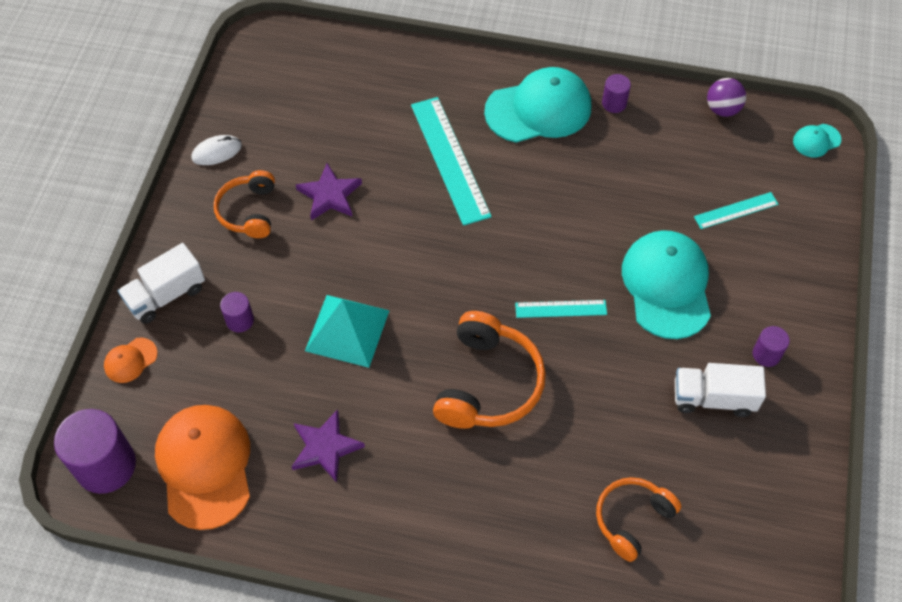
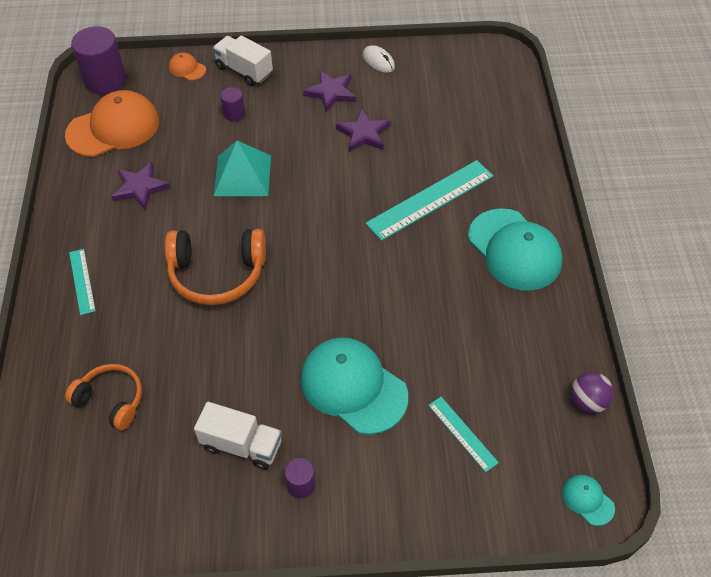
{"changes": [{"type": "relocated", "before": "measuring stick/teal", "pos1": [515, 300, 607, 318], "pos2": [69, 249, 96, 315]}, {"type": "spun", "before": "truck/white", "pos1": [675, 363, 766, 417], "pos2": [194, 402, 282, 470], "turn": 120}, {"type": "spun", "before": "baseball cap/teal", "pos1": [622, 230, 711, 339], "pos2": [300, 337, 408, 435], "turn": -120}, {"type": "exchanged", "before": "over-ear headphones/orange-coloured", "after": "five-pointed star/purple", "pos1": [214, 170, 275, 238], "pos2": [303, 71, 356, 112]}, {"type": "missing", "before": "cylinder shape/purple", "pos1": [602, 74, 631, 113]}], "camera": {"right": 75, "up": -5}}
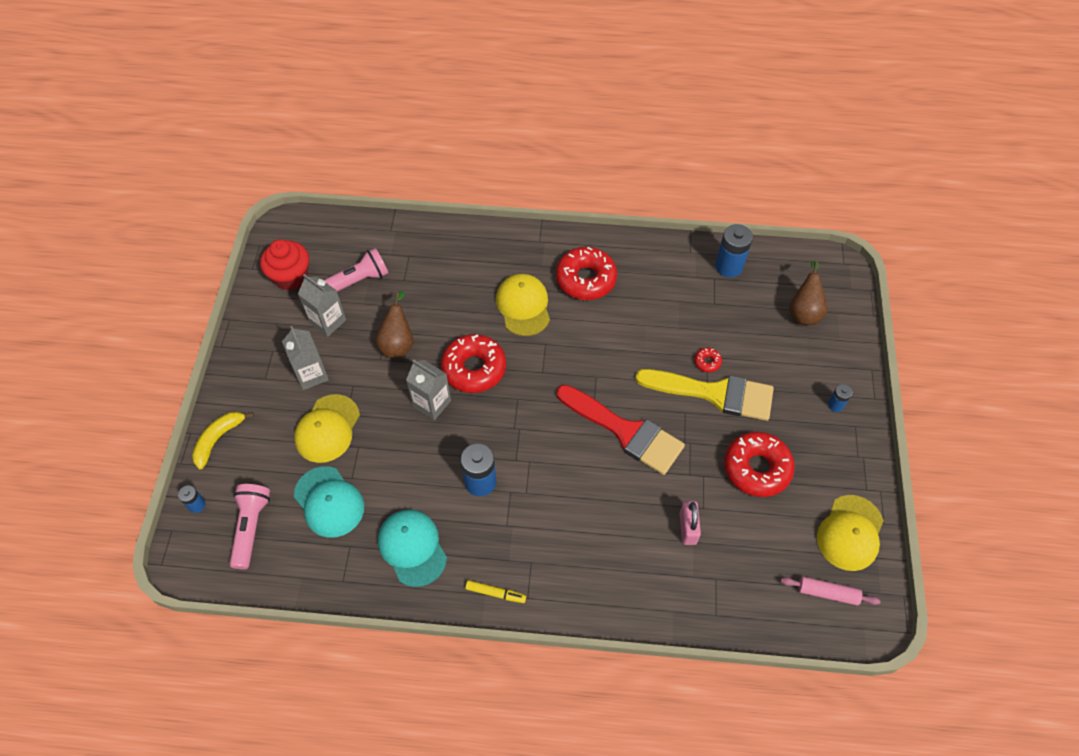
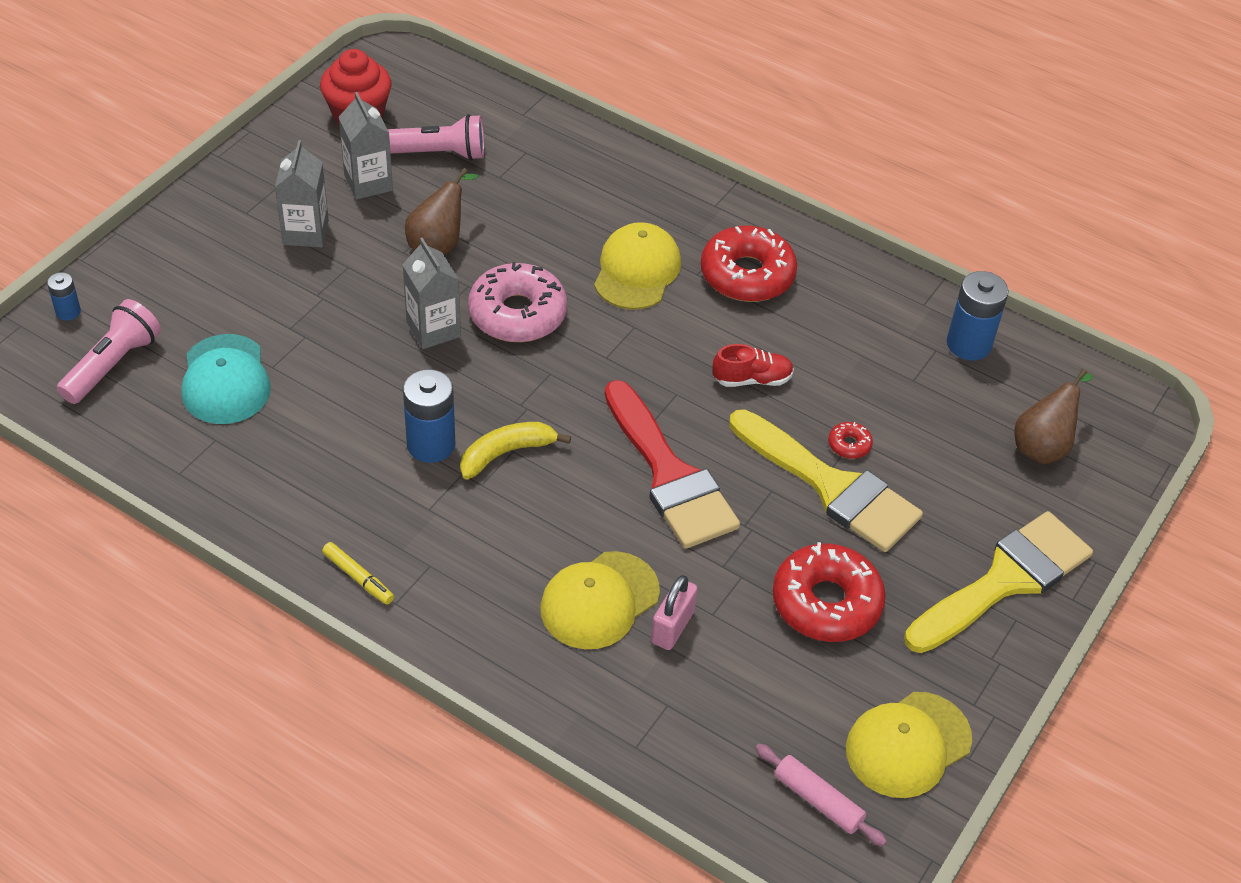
{"changes": [{"type": "relocated", "before": "banana fruit/golden", "pos1": [192, 411, 254, 469], "pos2": [460, 422, 571, 479]}, {"type": "colour", "before": "doughnut/red", "after": "doughnut/rose-pink", "pos1": [441, 334, 506, 393], "pos2": [468, 262, 567, 342]}, {"type": "relocated", "before": "baseball cap/golden", "pos1": [294, 394, 360, 463], "pos2": [540, 551, 660, 649]}, {"type": "appeared", "after": "sneaker/red", "pos2": [712, 344, 794, 387]}, {"type": "exchanged", "before": "AA battery/blue", "after": "paint brush/golden", "pos1": [828, 384, 852, 412], "pos2": [904, 511, 1093, 653]}, {"type": "missing", "before": "baseball cap/teal", "pos1": [378, 509, 447, 587]}], "camera": {"right": 25, "up": -10}}
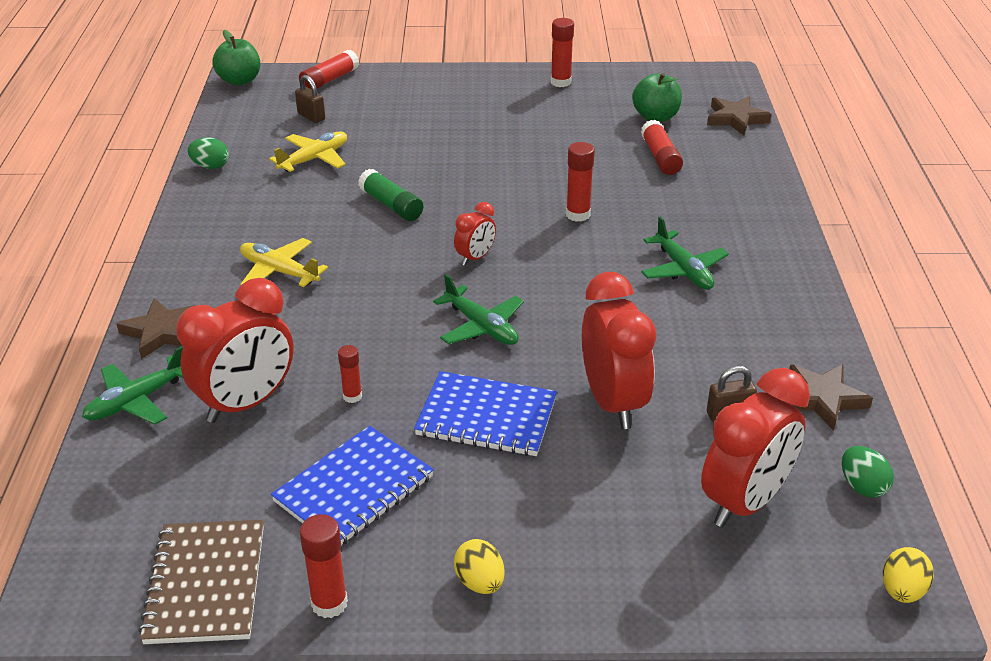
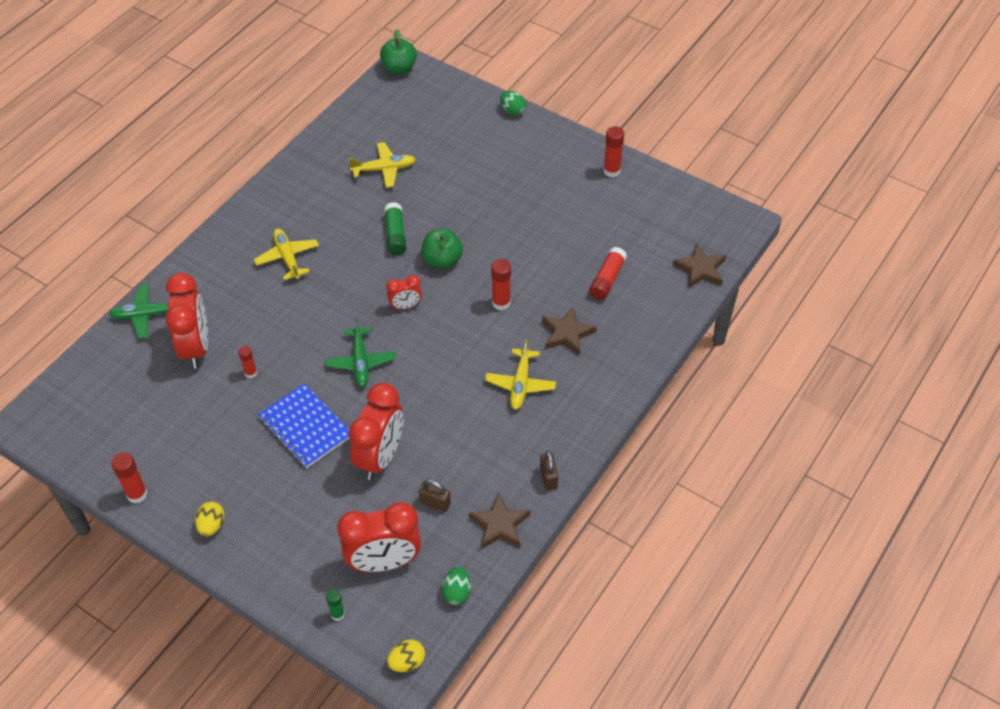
{"changes": [{"type": "spun", "before": "clock/red", "pos1": [176, 278, 294, 423], "pos2": [166, 273, 208, 368], "turn": -90}, {"type": "appeared", "after": "glue stick/leaf-green", "pos2": [326, 589, 345, 621]}, {"type": "relocated", "before": "toy apple/leaf-green", "pos1": [632, 73, 682, 122], "pos2": [421, 229, 463, 269]}, {"type": "colour", "before": "aeroplane/leaf-green", "after": "aeroplane/golden", "pos1": [641, 217, 729, 290], "pos2": [485, 339, 556, 410]}, {"type": "relocated", "before": "toy egg/leaf-green", "pos1": [187, 138, 229, 169], "pos2": [500, 91, 526, 116]}, {"type": "relocated", "before": "small lock/dark brown", "pos1": [295, 75, 325, 123], "pos2": [540, 451, 558, 490]}, {"type": "relocated", "before": "five-pointed star/dark brown", "pos1": [116, 298, 197, 359], "pos2": [542, 306, 597, 355]}, {"type": "missing", "before": "notebook/dark brown", "pos1": [138, 520, 264, 644]}, {"type": "missing", "before": "notebook/blue", "pos1": [271, 426, 434, 545]}, {"type": "missing", "before": "glue stick/red", "pos1": [299, 50, 359, 90]}], "camera": {"right": 35, "up": 15}}
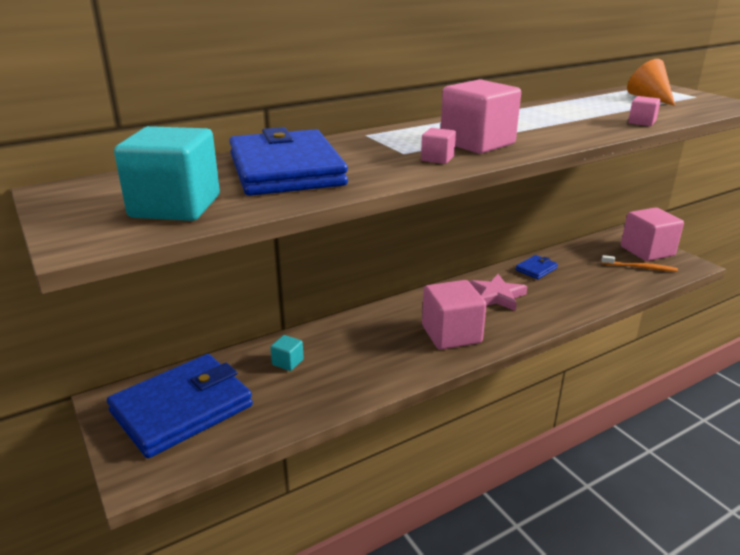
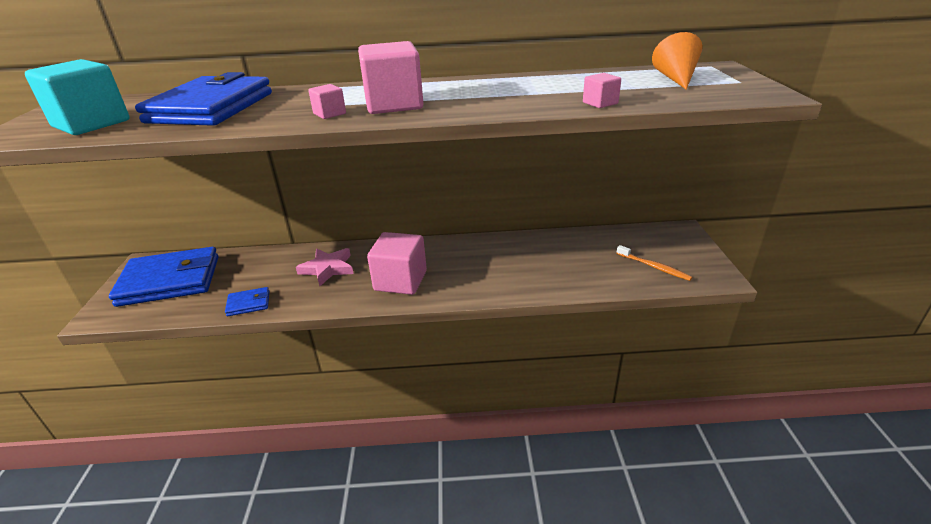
{"changes": [{"type": "relocated", "before": "card wallet/blue", "pos1": [515, 255, 558, 279], "pos2": [225, 287, 269, 316]}, {"type": "relocated", "before": "five-pointed star/rose-pink", "pos1": [469, 274, 528, 311], "pos2": [296, 248, 354, 286]}, {"type": "missing", "before": "block/teal", "pos1": [270, 335, 304, 371]}, {"type": "missing", "before": "block/rose-pink", "pos1": [621, 207, 684, 261]}], "camera": {"right": 30, "up": 5}}
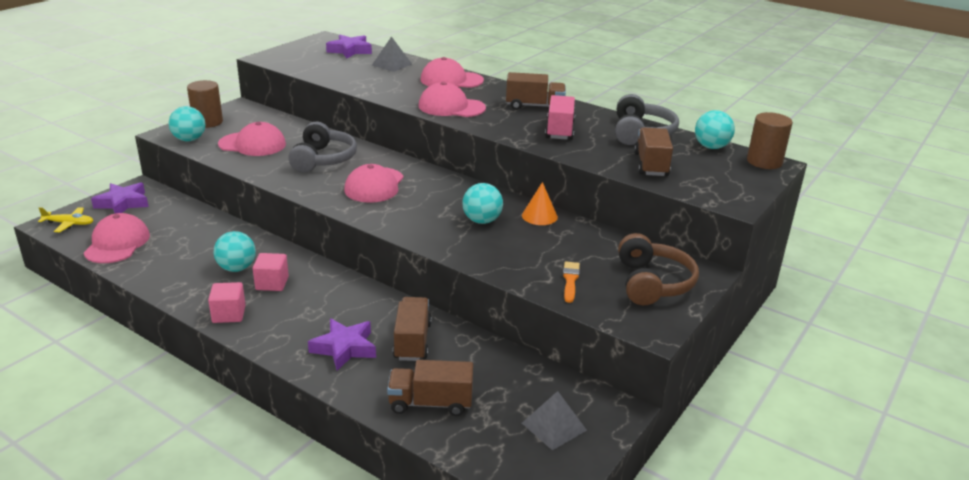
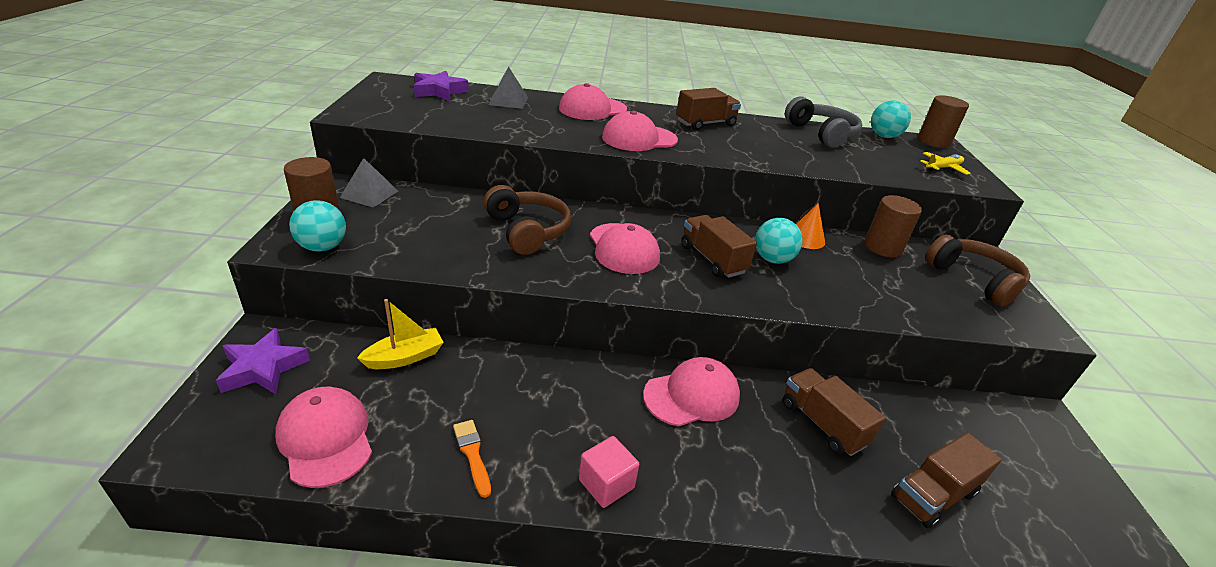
{"changes": [{"type": "relocated", "before": "pyramid/ash-grey", "pos1": [522, 391, 587, 450], "pos2": [340, 158, 398, 208]}, {"type": "appeared", "after": "boat/golden", "pos2": [357, 299, 444, 369]}, {"type": "relocated", "before": "paint brush/orange-coloured", "pos1": [563, 262, 580, 303], "pos2": [453, 420, 491, 498]}, {"type": "colour", "before": "over-ear headphones/ash-grey", "after": "over-ear headphones/dark brown", "pos1": [288, 122, 357, 172], "pos2": [483, 185, 571, 255]}, {"type": "relocated", "before": "baseball cap/rose-pink", "pos1": [218, 122, 286, 156], "pos2": [643, 357, 740, 426]}, {"type": "relocated", "before": "truck/dark brown", "pos1": [634, 127, 673, 176], "pos2": [681, 215, 757, 278]}, {"type": "appeared", "after": "cylinder shape/dark brown", "pos2": [864, 195, 922, 258]}, {"type": "relocated", "before": "aeroplane/golden", "pos1": [38, 207, 94, 232], "pos2": [920, 152, 971, 175]}, {"type": "missing", "before": "sphere/teal", "pos1": [214, 231, 256, 272]}, {"type": "missing", "before": "block/rose-pink", "pos1": [253, 253, 289, 291]}, {"type": "missing", "before": "five-pointed star/purple", "pos1": [308, 319, 376, 371]}, {"type": "missing", "before": "truck/rose-pink", "pos1": [545, 95, 575, 140]}], "camera": {"right": -35, "up": 5}}
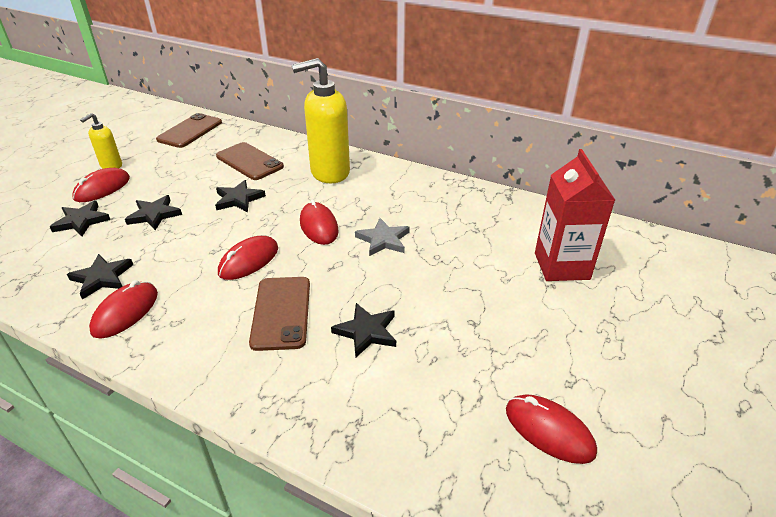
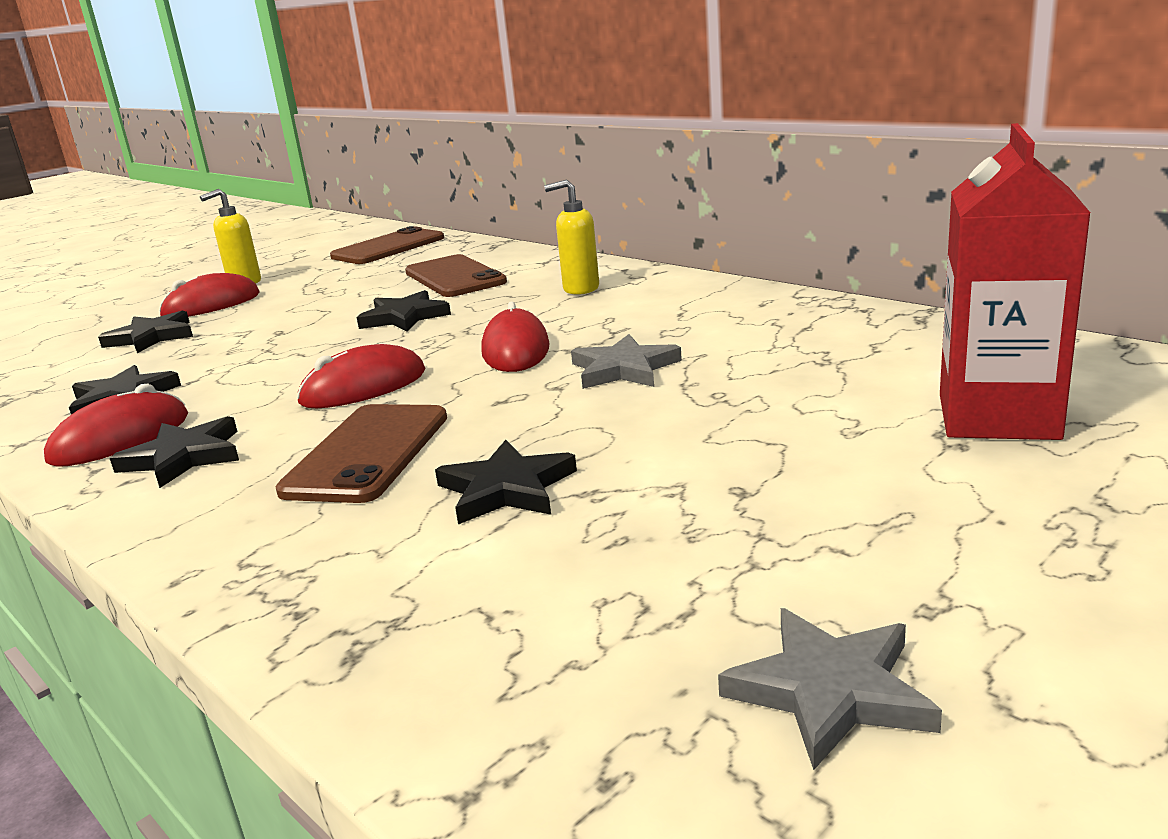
{"changes": [{"type": "relocated", "before": "five-pointed star/ebony", "pos1": [125, 195, 182, 230], "pos2": [110, 416, 239, 488]}, {"type": "size", "before": "soap pump/golden", "pos1": [292, 58, 350, 183], "pos2": [544, 179, 599, 295], "scale": 0.51}, {"type": "exchanged", "before": "PC mouse/red", "after": "five-pointed star/ash-grey", "pos1": [506, 394, 597, 464], "pos2": [718, 608, 942, 770]}], "camera": {"right": 20, "up": -15}}
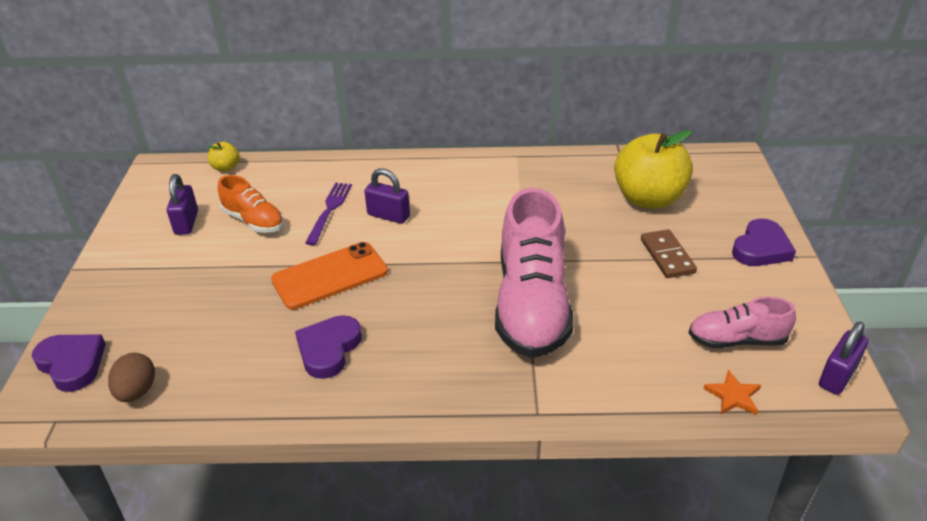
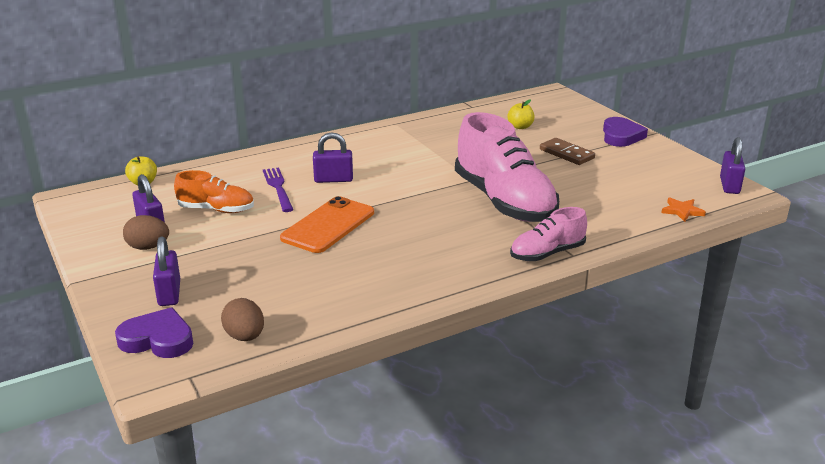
{"changes": [{"type": "appeared", "after": "toy egg/dark brown", "pos2": [123, 215, 169, 250]}, {"type": "appeared", "after": "small lock/purple", "pos2": [153, 236, 180, 306]}, {"type": "size", "before": "toy apple/golden", "pos1": [614, 130, 693, 209], "pos2": [507, 99, 534, 129], "scale": 0.44}, {"type": "relocated", "before": "sneaker/rose-pink", "pos1": [689, 297, 796, 348], "pos2": [510, 207, 587, 261]}, {"type": "missing", "before": "love heart/purple", "pos1": [295, 315, 362, 379]}], "camera": {"right": -30, "up": -10}}
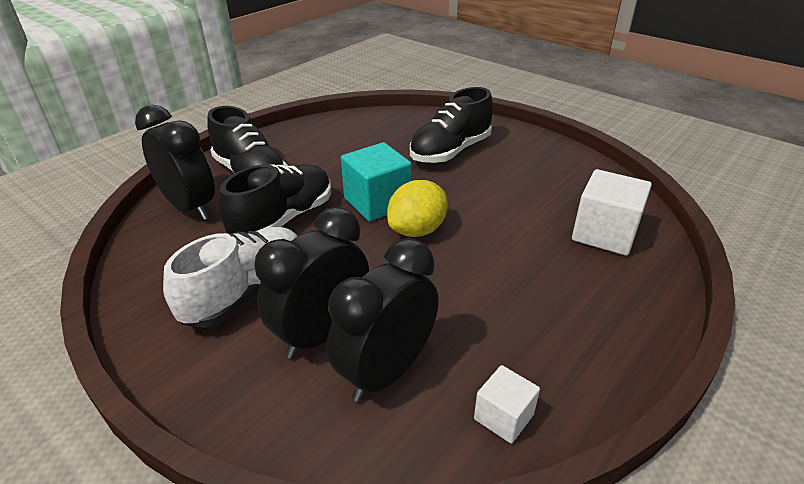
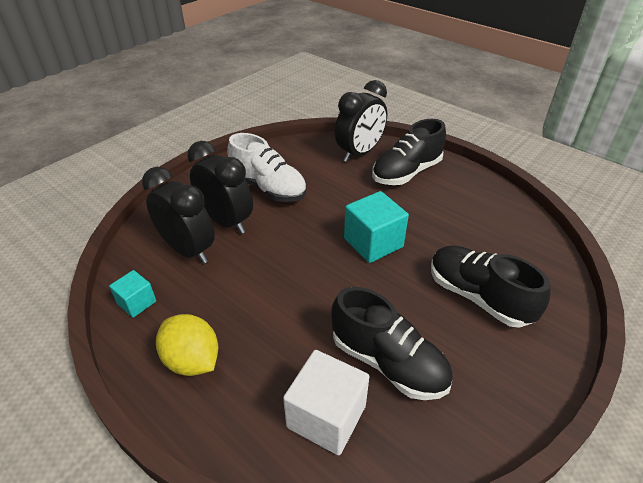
{"changes": [{"type": "colour", "before": "block/white", "after": "block/teal", "pos1": [474, 365, 540, 444], "pos2": [109, 270, 156, 318]}, {"type": "relocated", "before": "citrus fruit/golden", "pos1": [387, 180, 448, 237], "pos2": [156, 314, 218, 376]}, {"type": "relocated", "before": "sneaker/ebony", "pos1": [219, 164, 331, 234], "pos2": [331, 287, 453, 400]}], "camera": {"right": 90, "up": 5}}
